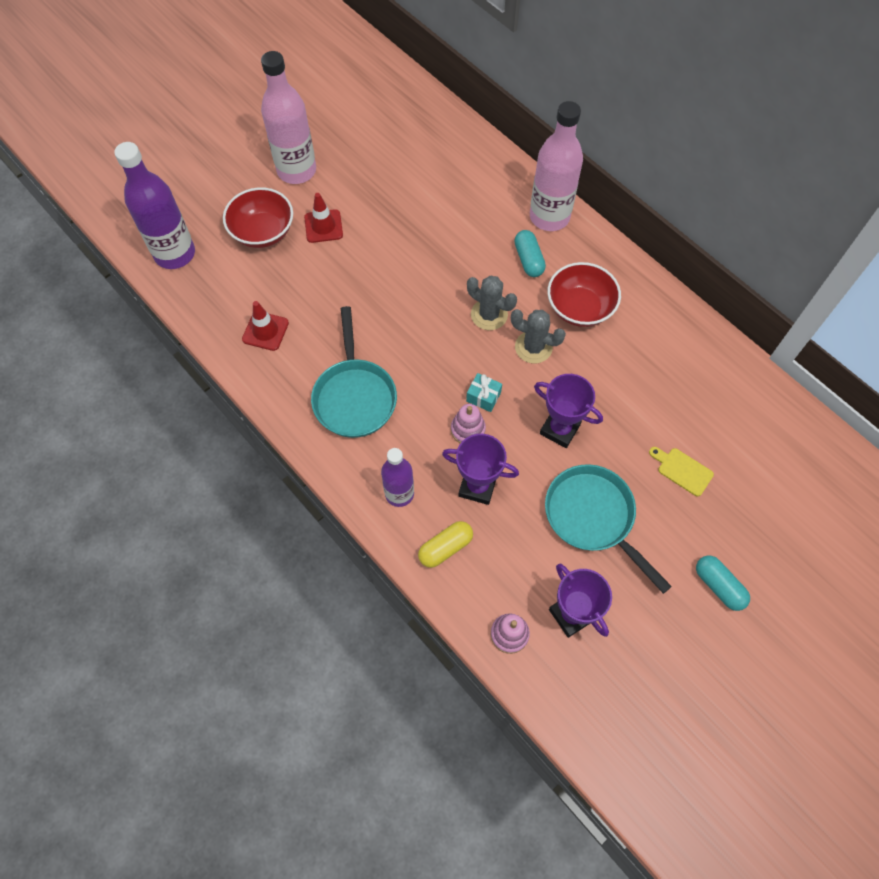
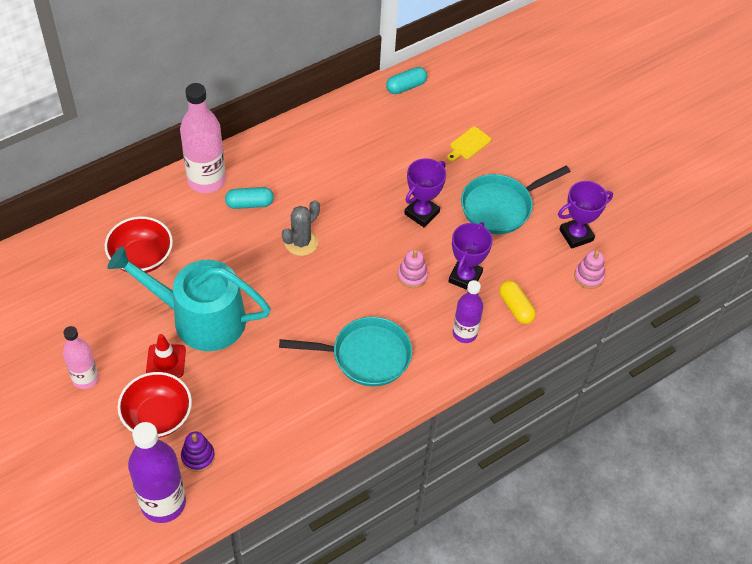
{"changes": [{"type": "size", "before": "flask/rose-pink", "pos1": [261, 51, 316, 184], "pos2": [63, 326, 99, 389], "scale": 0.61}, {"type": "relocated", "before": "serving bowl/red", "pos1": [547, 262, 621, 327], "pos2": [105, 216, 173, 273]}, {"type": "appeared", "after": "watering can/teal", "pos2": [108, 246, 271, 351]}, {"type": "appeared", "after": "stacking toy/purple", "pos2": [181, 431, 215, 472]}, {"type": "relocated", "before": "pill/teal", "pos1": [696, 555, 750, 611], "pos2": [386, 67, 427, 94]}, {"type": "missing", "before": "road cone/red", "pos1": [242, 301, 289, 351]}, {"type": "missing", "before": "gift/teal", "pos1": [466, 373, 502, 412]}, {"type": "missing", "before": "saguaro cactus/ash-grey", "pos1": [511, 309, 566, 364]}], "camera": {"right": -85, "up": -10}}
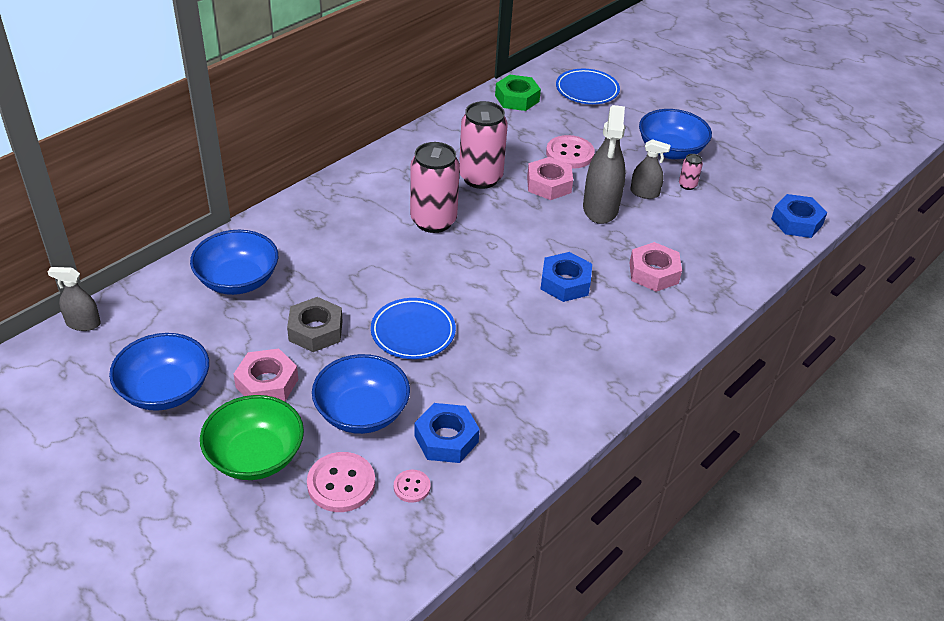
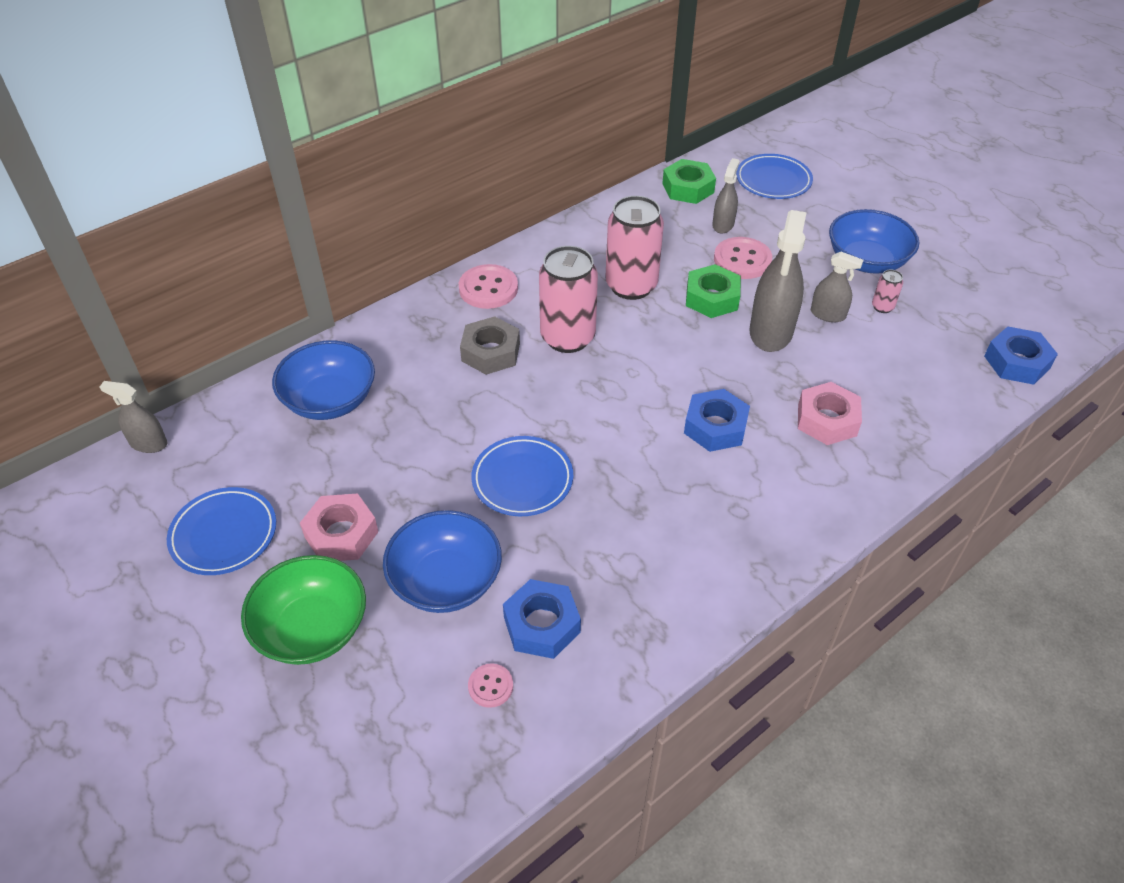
{"changes": [{"type": "exchanged", "before": "serving bowl/blue", "after": "plate/blue", "pos1": [109, 333, 209, 411], "pos2": [167, 487, 276, 575]}, {"type": "relocated", "before": "sewing button/rose-pink", "pos1": [307, 452, 375, 512], "pos2": [459, 264, 518, 309]}, {"type": "relocated", "before": "nut/ash-grey", "pos1": [287, 297, 343, 352], "pos2": [460, 316, 520, 375]}, {"type": "colour", "before": "nut/rose-pink", "after": "nut/leaf-green", "pos1": [527, 157, 573, 200], "pos2": [686, 264, 741, 318]}, {"type": "appeared", "after": "sprayer/ash-grey", "pos2": [712, 158, 740, 233]}], "camera": {"right": 10, "up": 5}}
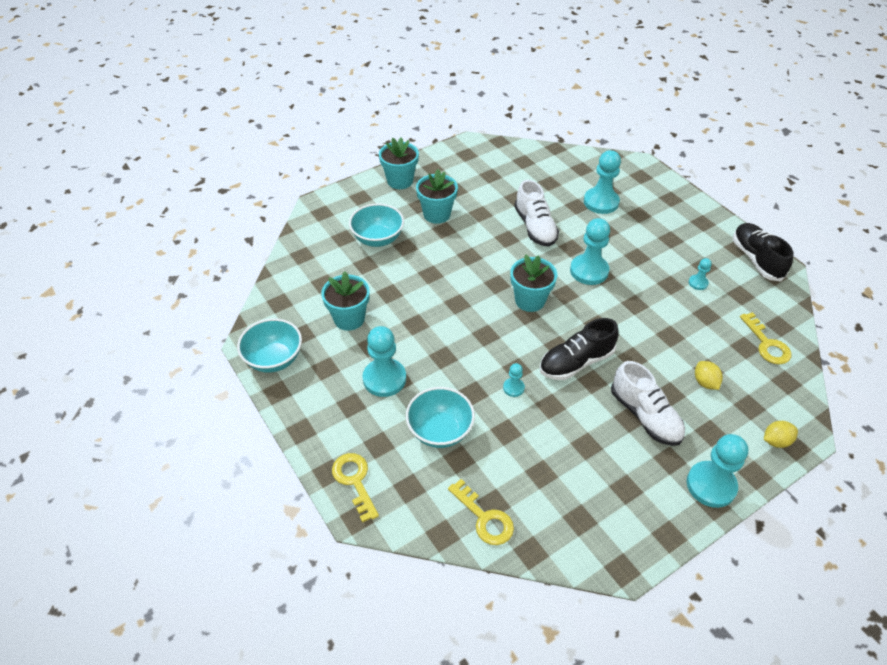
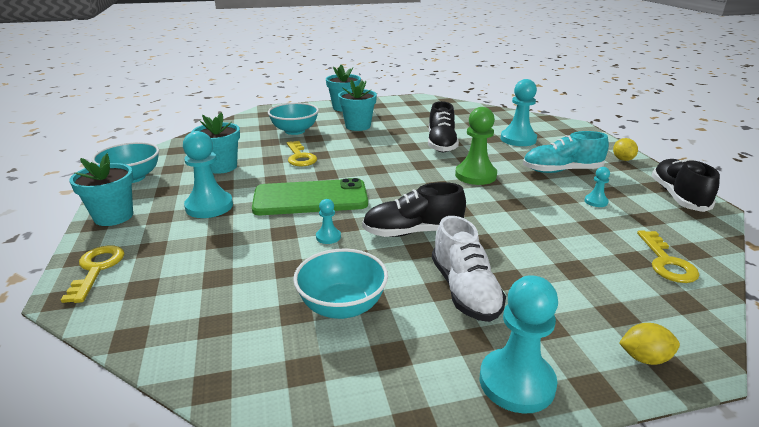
{"changes": [{"type": "relocated", "before": "plant pot/teal", "pos1": [510, 254, 557, 312], "pos2": [69, 153, 134, 226]}, {"type": "appeared", "after": "mobile phone/leaf-green", "pos2": [252, 178, 368, 215]}, {"type": "relocated", "before": "door key/golden", "pos1": [448, 479, 514, 545], "pos2": [287, 141, 317, 166]}, {"type": "relocated", "before": "serving bowl/teal", "pos1": [406, 387, 475, 448], "pos2": [293, 248, 388, 319]}, {"type": "colour", "before": "sneaker/white", "after": "sneaker/ebony", "pos1": [514, 180, 559, 247], "pos2": [428, 101, 459, 152]}, {"type": "colour", "before": "chess pawn/teal", "after": "chess pawn/leaf-green", "pos1": [570, 218, 610, 285], "pos2": [455, 107, 497, 185]}, {"type": "appeared", "after": "sneaker/teal", "pos2": [523, 131, 609, 173]}, {"type": "relocated", "before": "citrus fruit/golden", "pos1": [695, 361, 723, 390], "pos2": [613, 138, 638, 161]}], "camera": {"right": 20, "up": -20}}
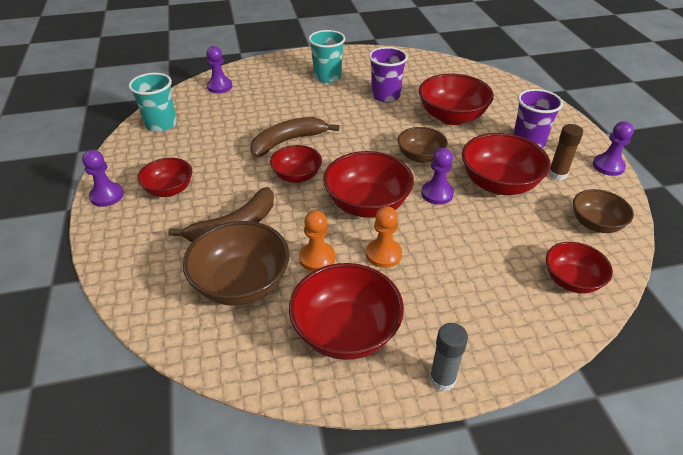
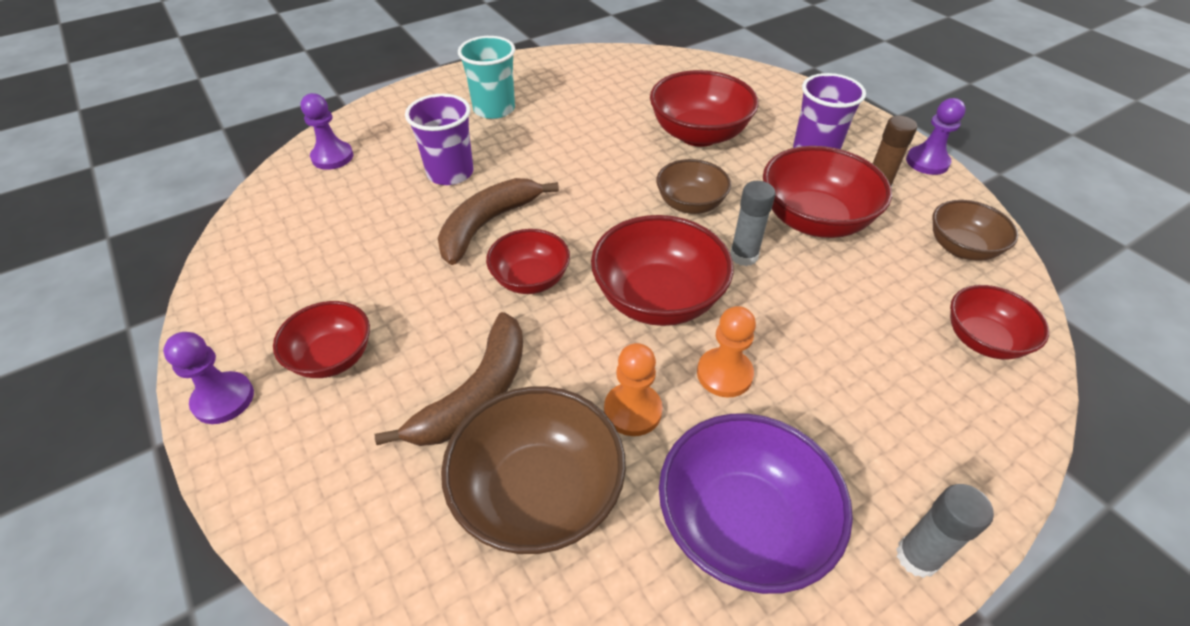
{"changes": [{"type": "relocated", "before": "cup/purple", "pos1": [369, 47, 408, 103], "pos2": [405, 94, 473, 185]}, {"type": "colour", "before": "serving bowl/red", "after": "serving bowl/purple", "pos1": [289, 263, 404, 360], "pos2": [659, 413, 853, 594]}, {"type": "exchanged", "before": "chess pawn/purple", "after": "glue stick/ash-grey", "pos1": [421, 148, 454, 205], "pos2": [730, 181, 776, 266]}, {"type": "missing", "before": "cup/teal", "pos1": [128, 73, 177, 132]}], "camera": {"right": -20, "up": 5}}
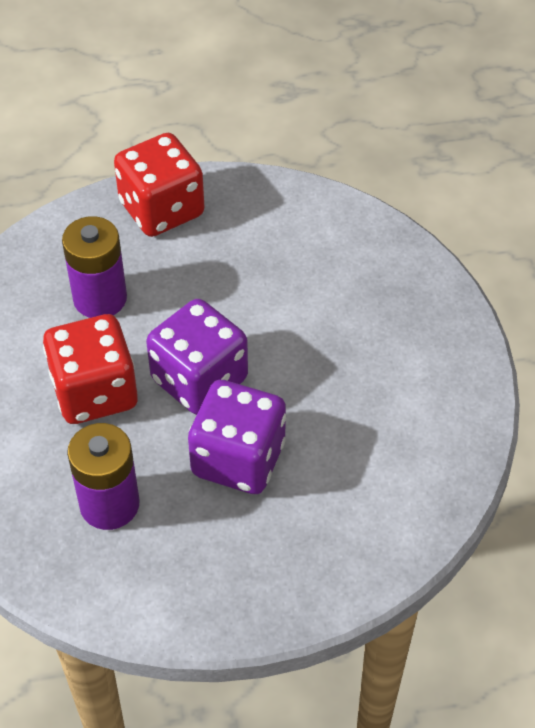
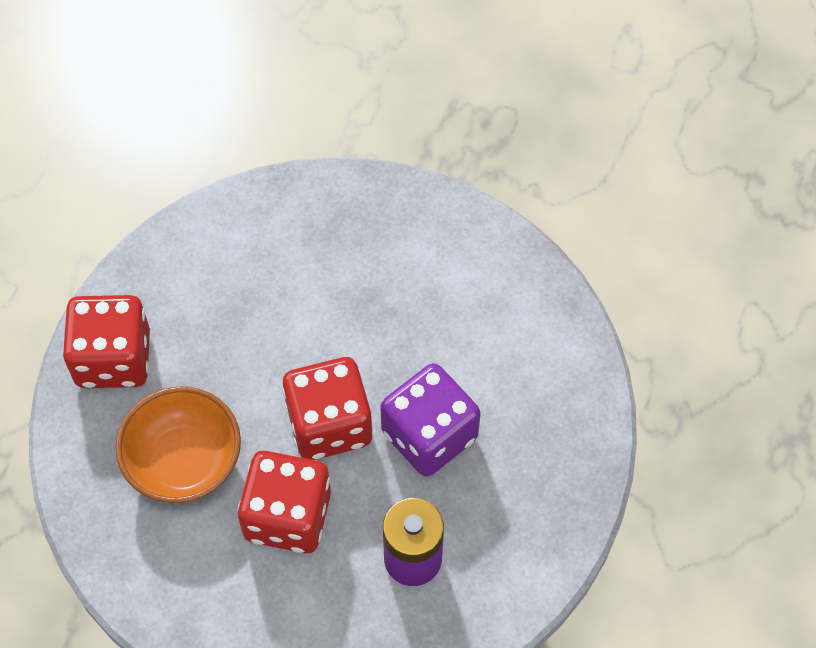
{"changes": [{"type": "exchanged", "before": "AA battery/purple", "after": "serving bowl/orange-coloured", "pos1": [62, 216, 127, 318], "pos2": [116, 386, 241, 503]}, {"type": "colour", "before": "game die/purple", "after": "game die/red", "pos1": [146, 299, 248, 415], "pos2": [282, 357, 373, 460]}], "camera": {"right": -60, "up": 10}}
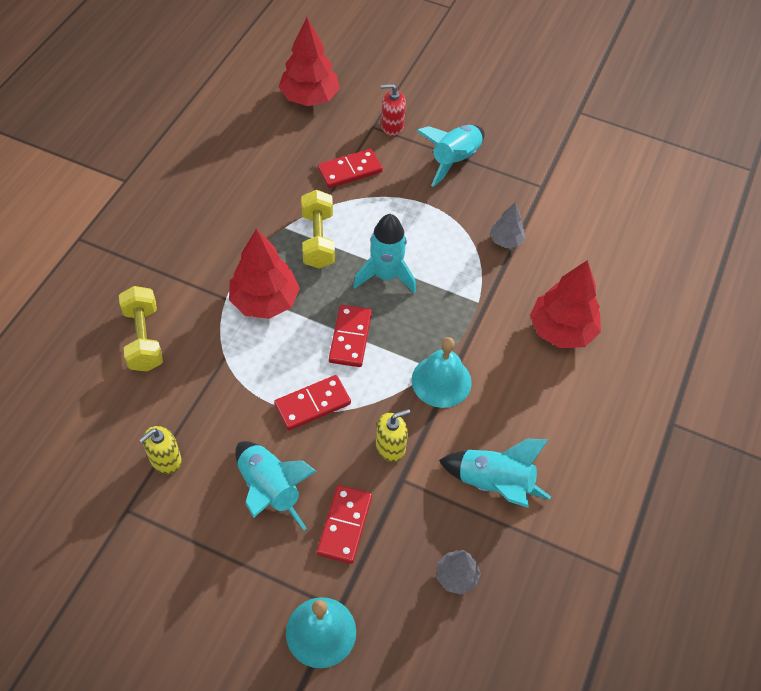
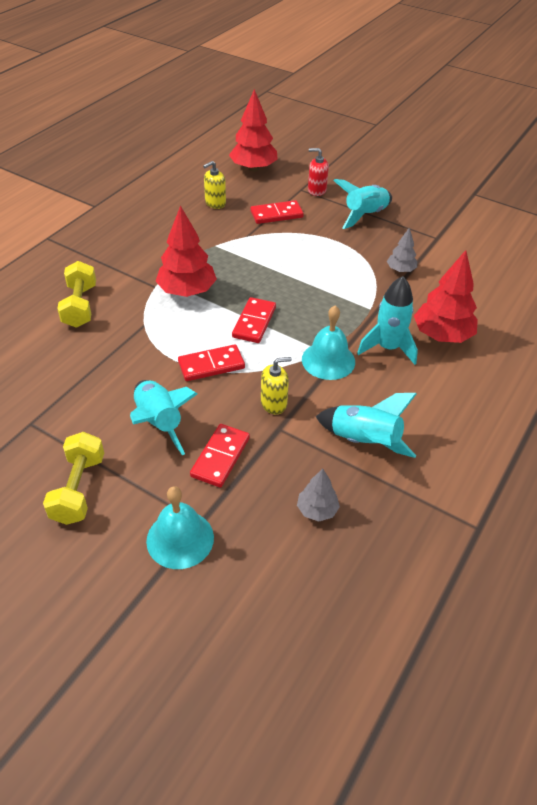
{"changes": [{"type": "relocated", "before": "dumbbell/golden", "pos1": [301, 190, 335, 269], "pos2": [43, 432, 104, 525]}, {"type": "relocated", "before": "soap pump/golden", "pos1": [139, 426, 182, 474], "pos2": [203, 161, 226, 209]}, {"type": "relocated", "before": "rocket/teal", "pos1": [353, 214, 416, 294], "pos2": [357, 276, 418, 365]}], "camera": {"right": 10, "up": -10}}
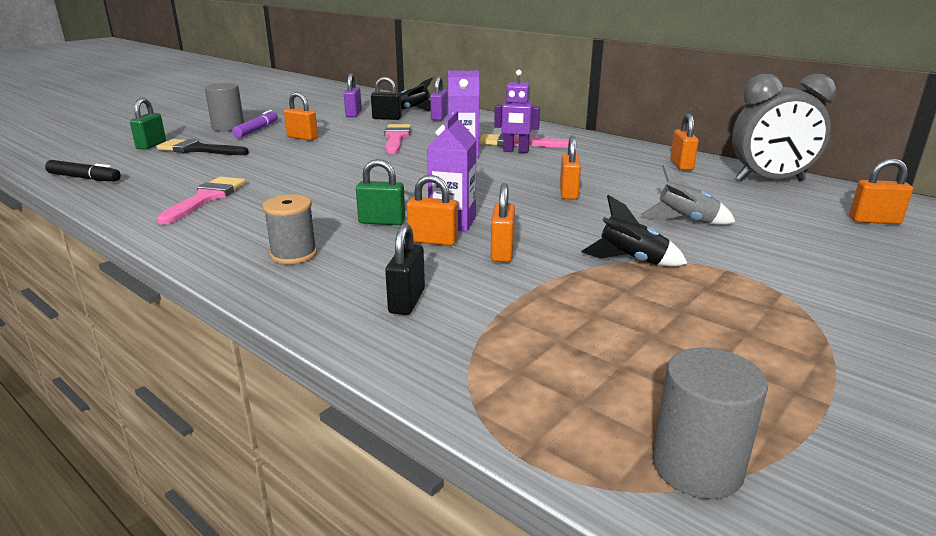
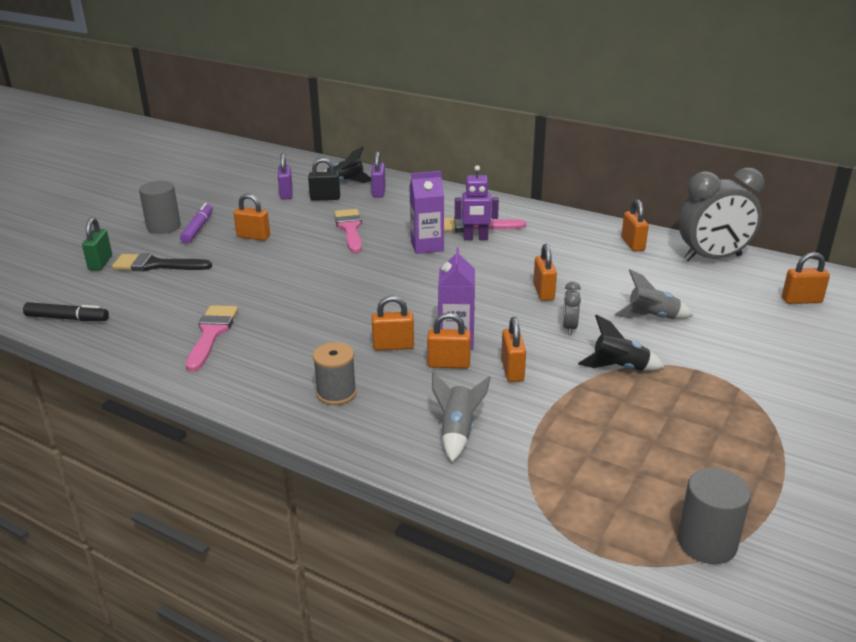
{"changes": [{"type": "colour", "before": "small lock/leaf-green", "after": "small lock/orange-coloured", "pos1": [356, 159, 405, 225], "pos2": [372, 296, 414, 350]}, {"type": "exchanged", "before": "small lock/ebony", "after": "rocket/ash-grey", "pos1": [385, 223, 425, 315], "pos2": [432, 372, 491, 462]}, {"type": "appeared", "after": "clock/ash-grey", "pos2": [563, 281, 581, 335]}], "camera": {"right": -10, "up": 5}}
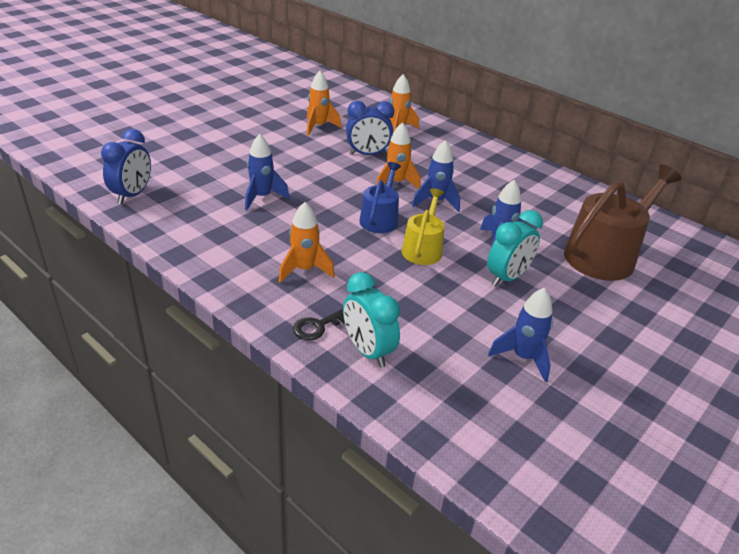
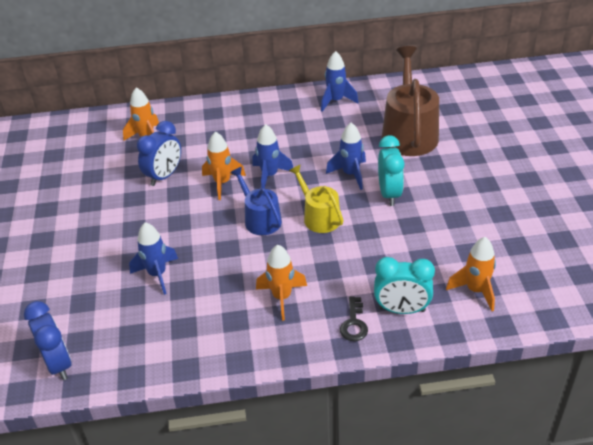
{"changes": [{"type": "relocated", "before": "rocket/blue", "pos1": [488, 288, 553, 382], "pos2": [321, 51, 358, 112]}, {"type": "relocated", "before": "rocket/orange-coloured", "pos1": [306, 71, 341, 136], "pos2": [446, 237, 496, 311]}], "camera": {"right": -45, "up": 5}}
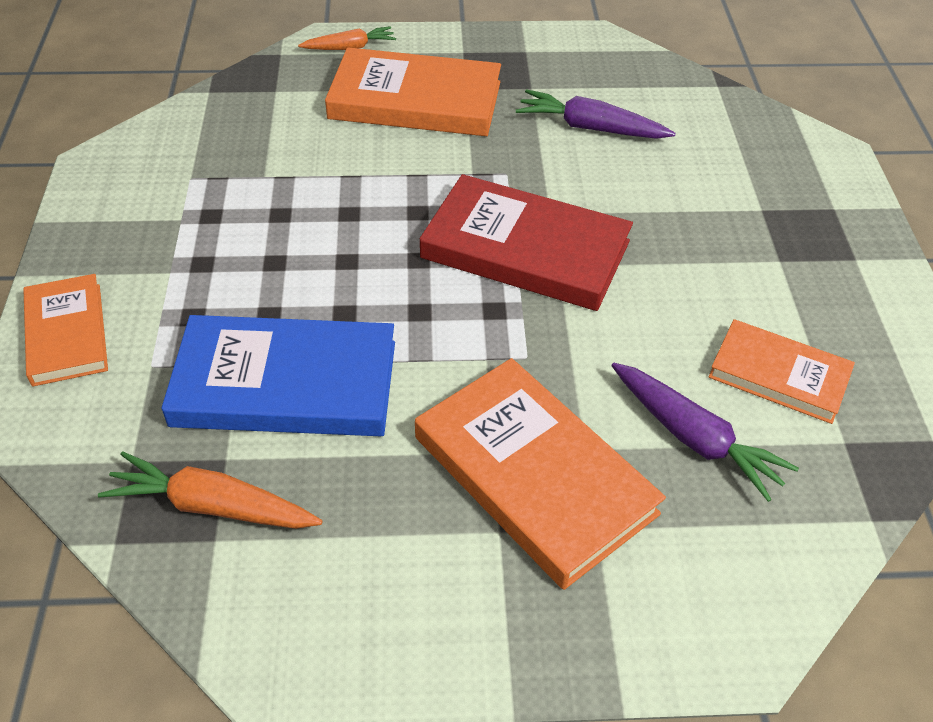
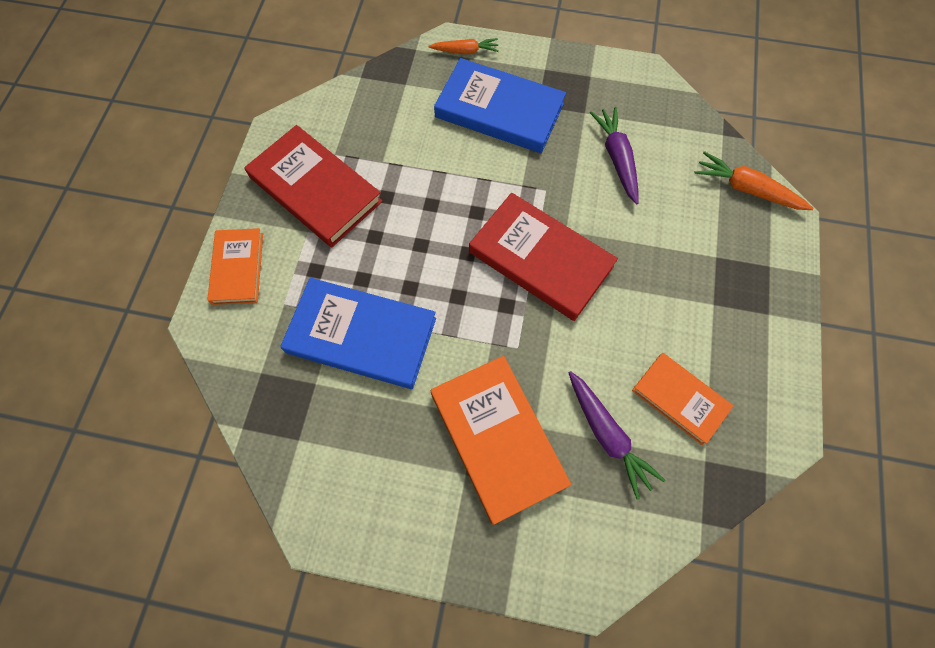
{"changes": [{"type": "appeared", "after": "hardcover/red", "pos2": [244, 125, 383, 247]}, {"type": "colour", "before": "hardcover/orange-coloured", "after": "hardcover/blue", "pos1": [325, 47, 501, 136], "pos2": [434, 58, 566, 153]}, {"type": "spun", "before": "root vegetable/purple", "pos1": [516, 89, 676, 139], "pos2": [590, 107, 639, 204], "turn": 45}, {"type": "relocated", "before": "root vegetable/orange-coloured", "pos1": [98, 451, 323, 529], "pos2": [694, 151, 814, 210]}], "camera": {"right": 15, "up": 20}}
